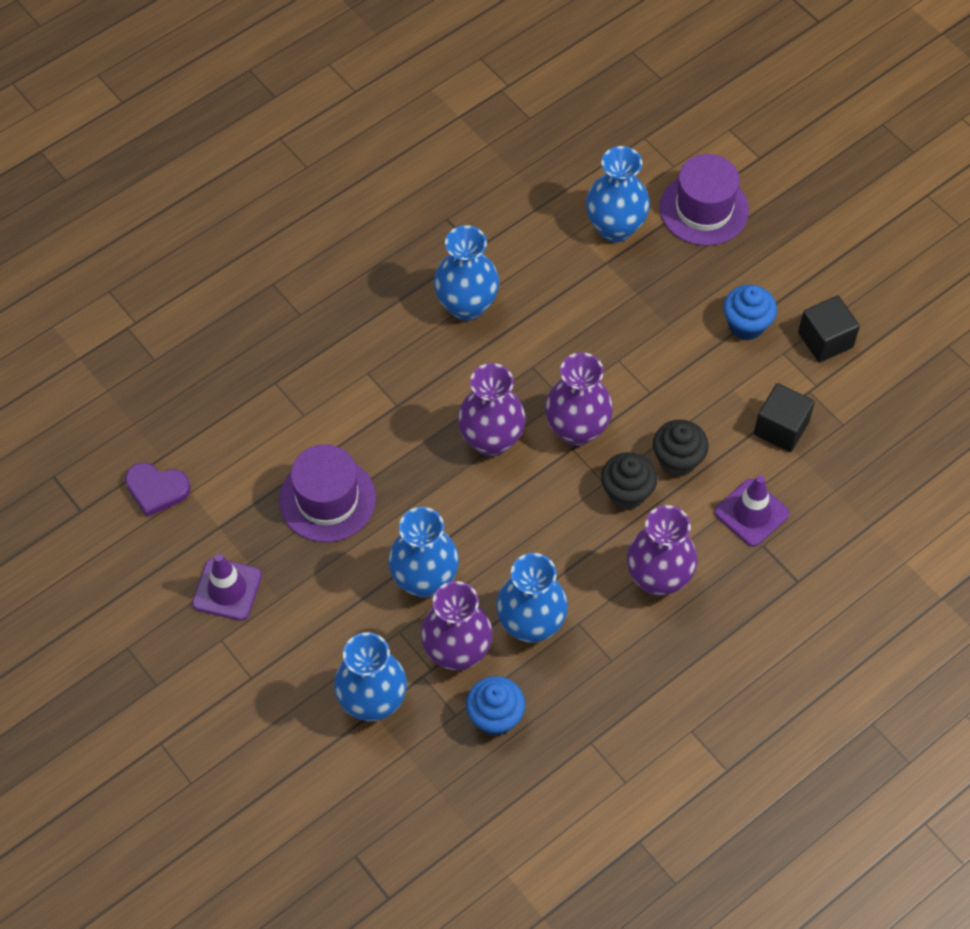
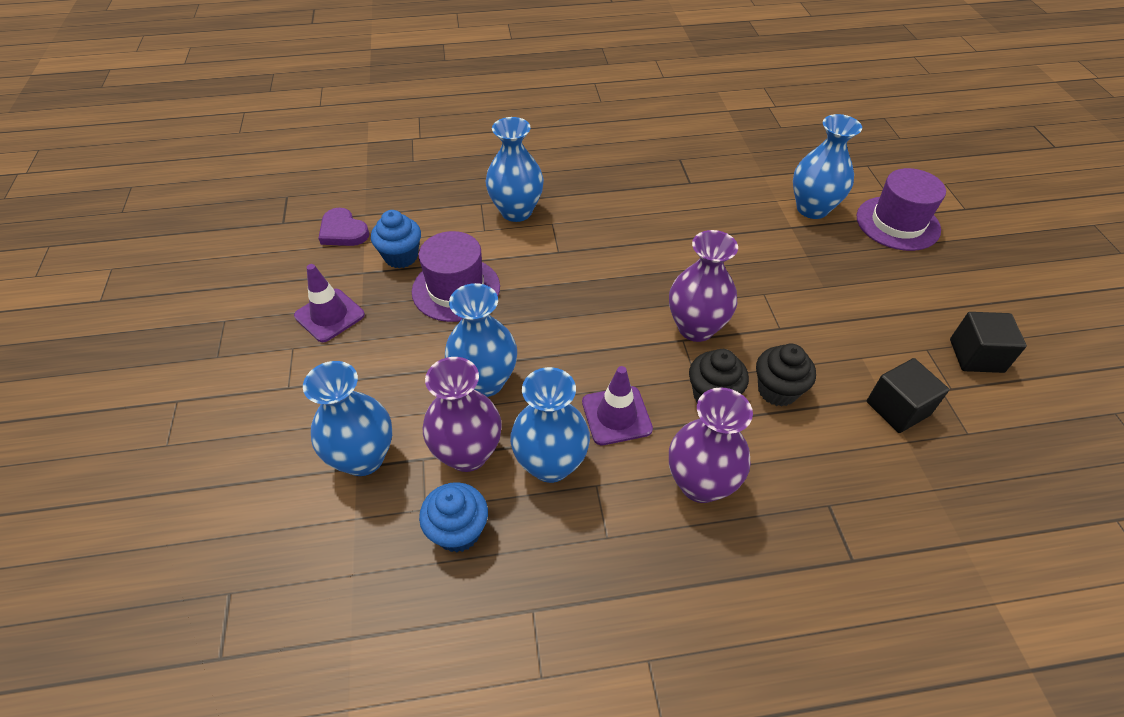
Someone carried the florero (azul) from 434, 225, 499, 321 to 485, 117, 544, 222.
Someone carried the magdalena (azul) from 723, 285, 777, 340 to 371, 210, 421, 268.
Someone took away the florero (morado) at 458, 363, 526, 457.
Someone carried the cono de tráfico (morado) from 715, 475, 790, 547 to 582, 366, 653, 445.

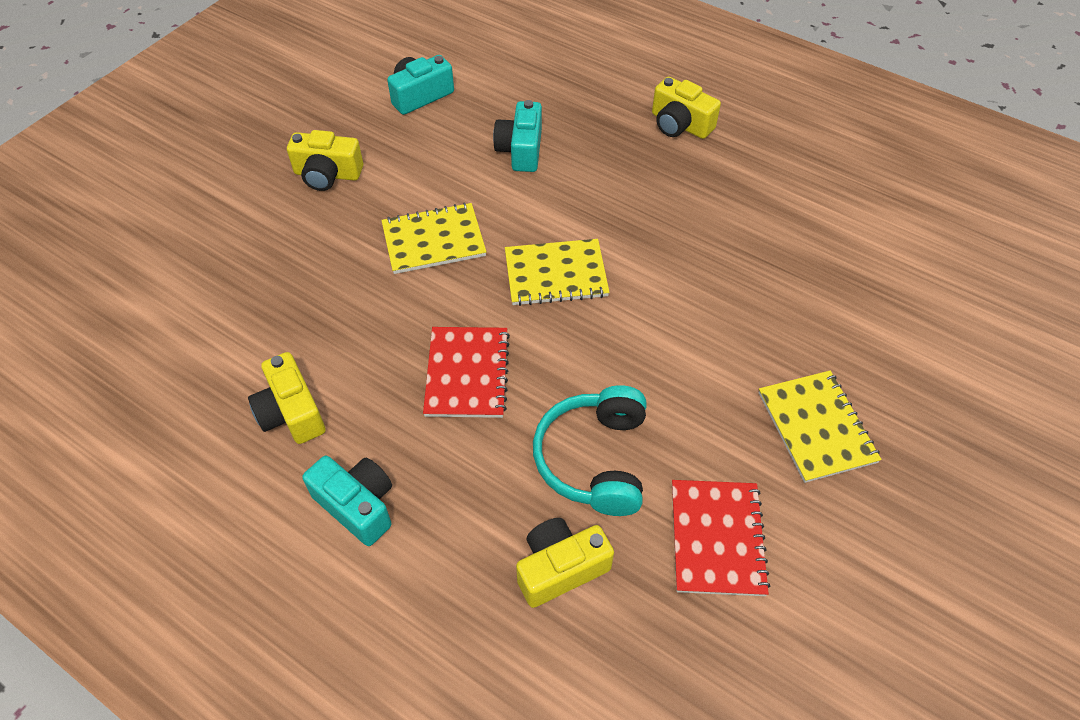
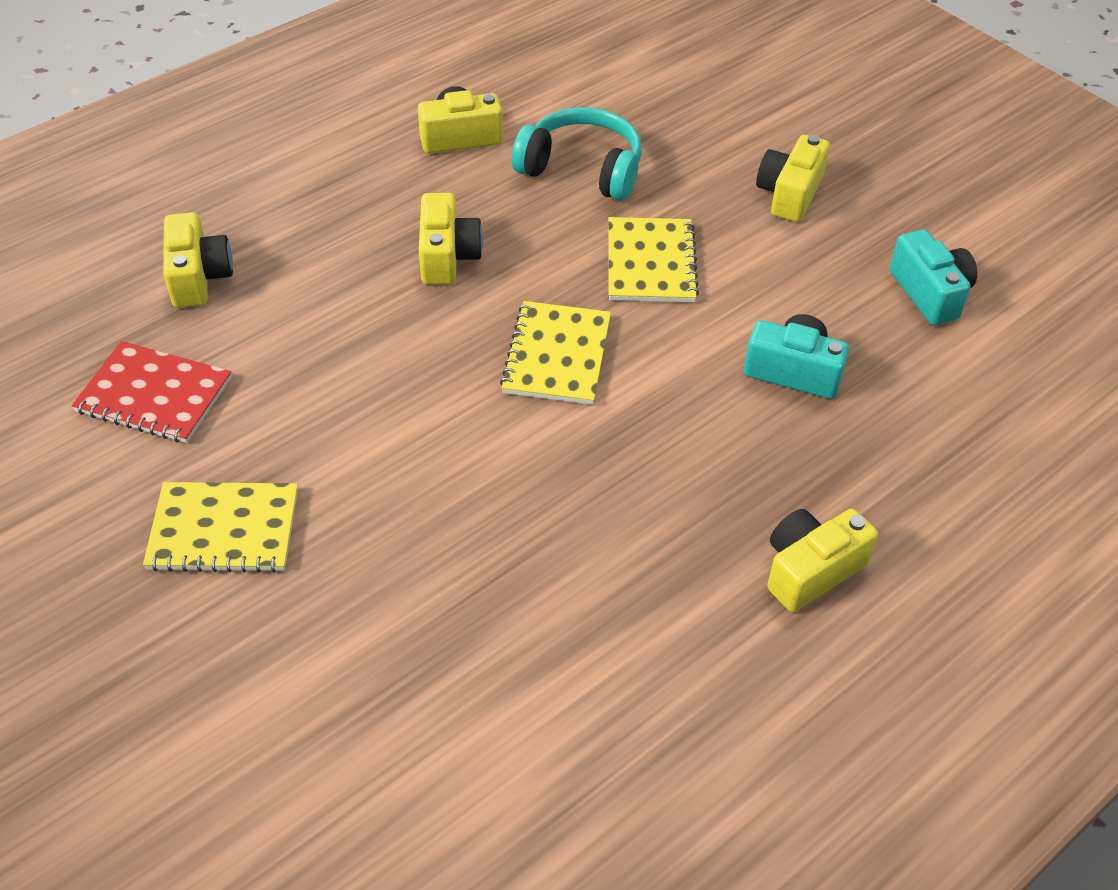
Someone swapped the cuaderno (rojo) at 423, 327, 510, 418 for the cámara (amarillo) at 419, 193, 483, 285.
Someone carried the auriculares (turquesa) from 533, 385, 647, 516 to 512, 107, 642, 201.
Someone took away the cámara (turquesa) at 302, 456, 392, 546.

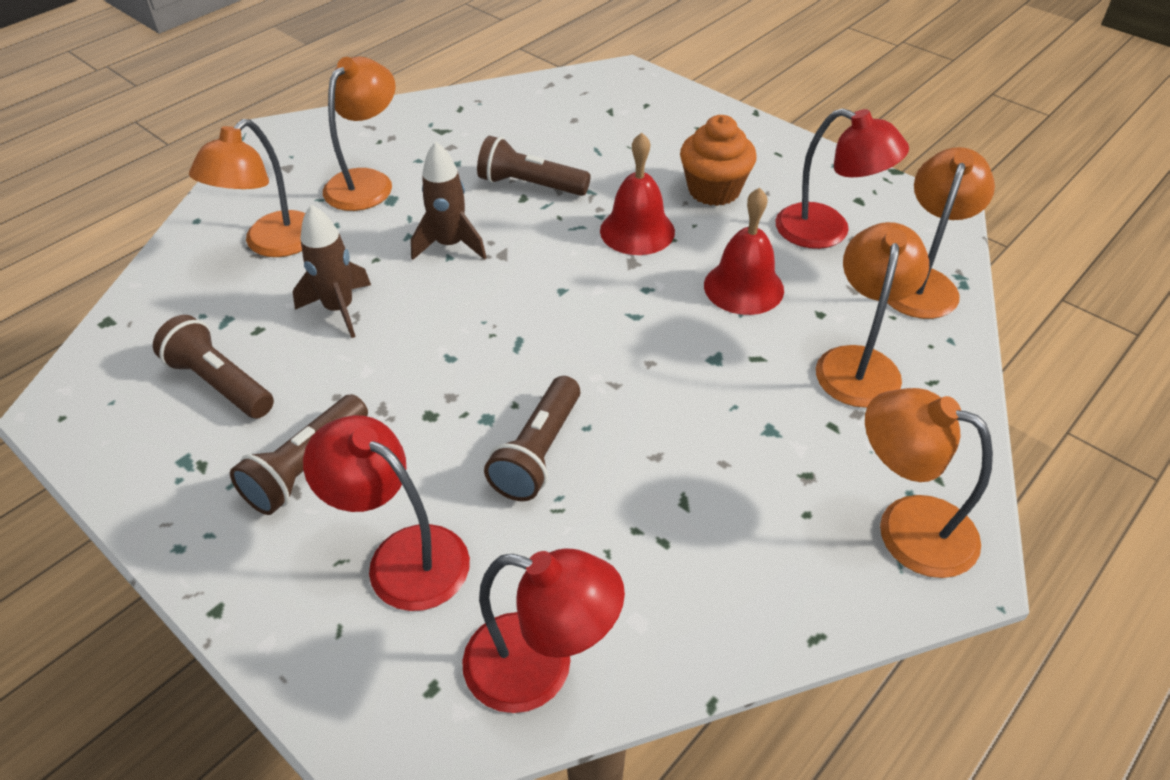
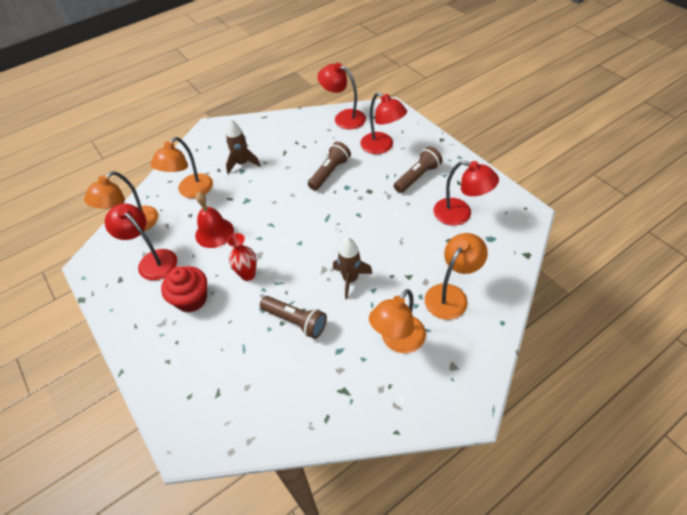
Someone repainted the magdalena (naranja) at 680, 115, 757, 206, which became the magdalena (rojo) at 161, 266, 207, 313.
Someone swapped the campana (rojo) at 600, 132, 675, 255 for the florero (rojo) at 227, 233, 257, 281.
Someone carried the cohete (marrón) from 293, 205, 371, 338 to 226, 119, 261, 174.
Someone swapped the lámpara de mano (marrón) at 153, 315, 274, 419 for the lámpara (rojo) at 433, 161, 499, 226.
Someone took away the lámpara (naranja) at 865, 388, 993, 578.

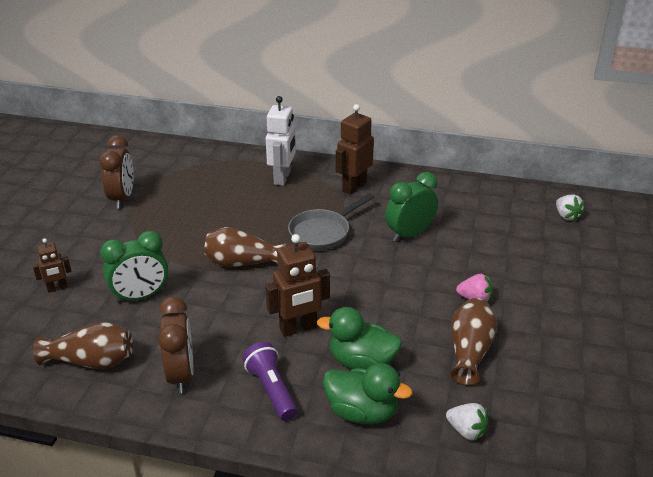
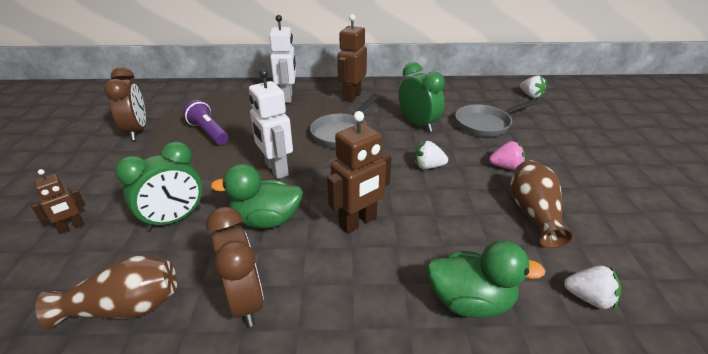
Someone rotated the despertador (verde) at 385, 172, 438, 242 by 105 degrees clockwise.
Someone swapped the florero (marrón) at 204, 227, 286, 267 for the robot (blanco) at 249, 69, 293, 179.
Someone carried the pato (verde) from 317, 307, 402, 369 to 211, 164, 303, 228.
Someone carried the lámpara de mano (morado) from 242, 342, 298, 421 to 183, 100, 228, 145.
Someone put down the sartén (gris) at 455, 99, 539, 137.
Someone put down the fresa (blanco) at 414, 141, 448, 169.

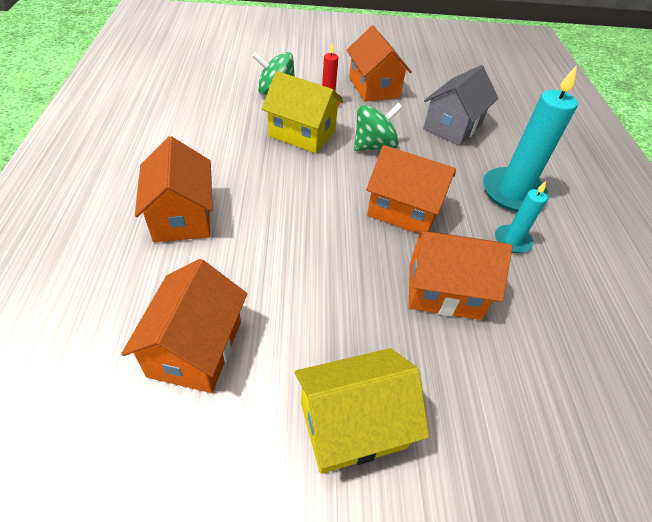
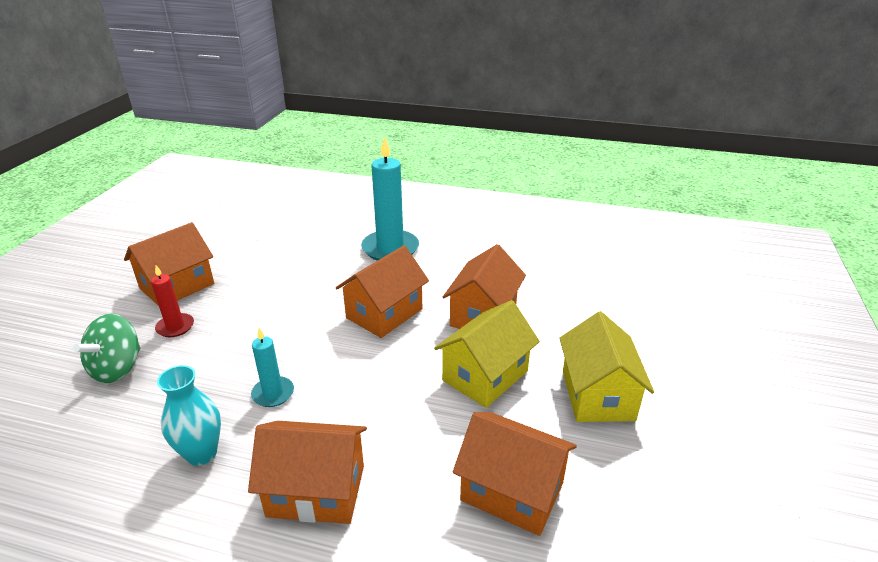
Someone rotated the casa (naranja) at 347, 26, 412, 102 by 45 degrees counterclockwise.
Someone took away the casa (gris) at 423, 65, 498, 146.
Someone carried the casa (amarillo) from 262, 71, 343, 153 to 434, 300, 540, 408.
Someone took away the peonza (verde) at 354, 103, 403, 151.
Someone carried the vela (turquesa) from 495, 181, 547, 253 to 251, 328, 294, 407.
Someone put down the florero (turquesa) at 157, 365, 221, 466.

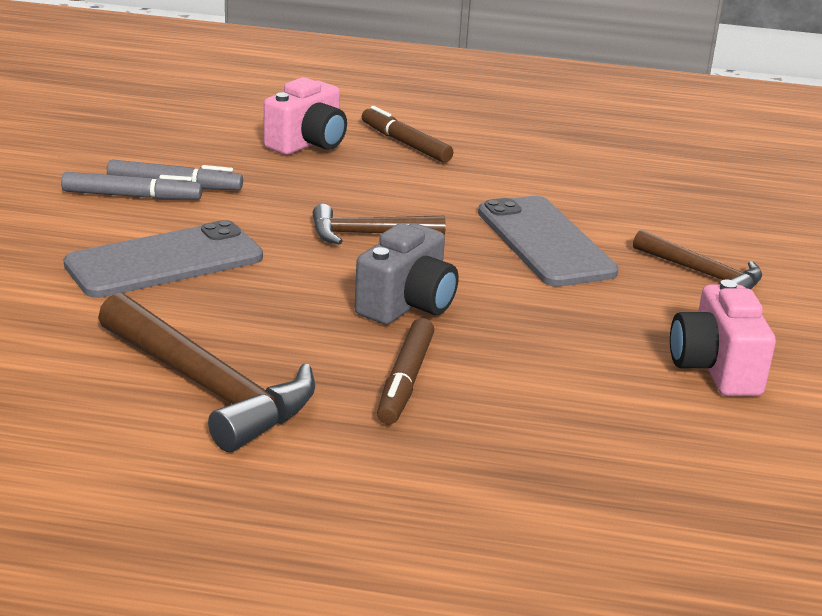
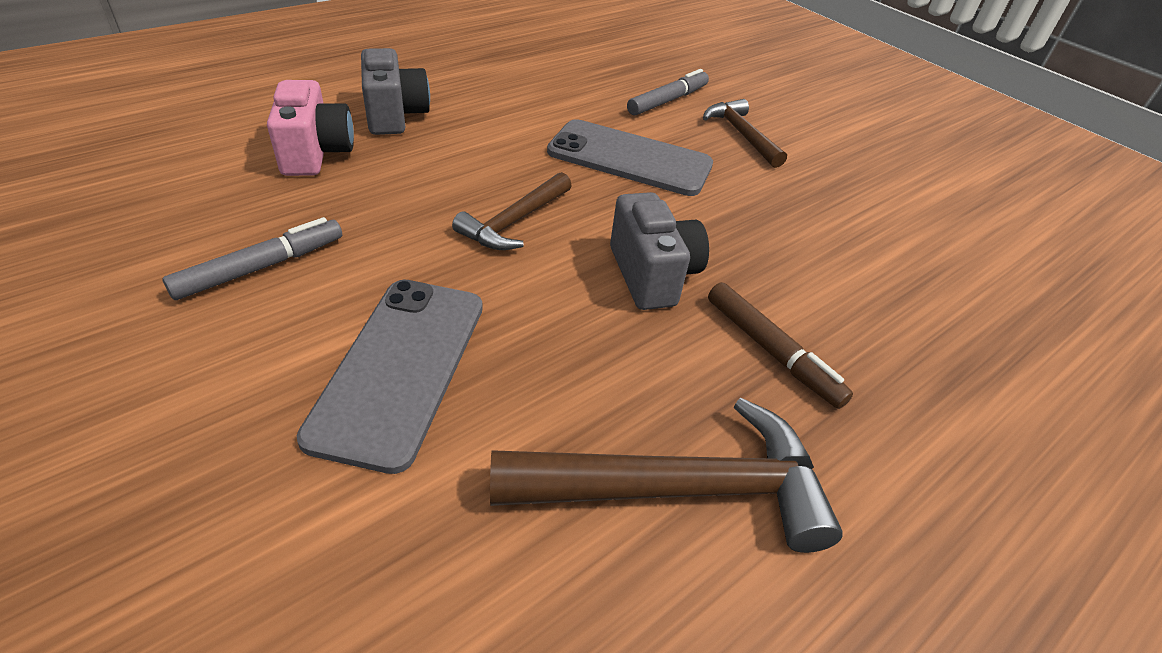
Someone swapped the rotulador (marrón) at 362, 106, 453, 163 for the cámara (gris) at 361, 48, 430, 135.
Someone carried the rotulador (gris) from 61, 172, 202, 200 to 627, 69, 709, 115.
Someone rotated the martillo (marrón) at 633, 230, 762, 289 by 105 degrees counterclockwise.
Someone took away the cámara (rosa) at 670, 279, 776, 396.

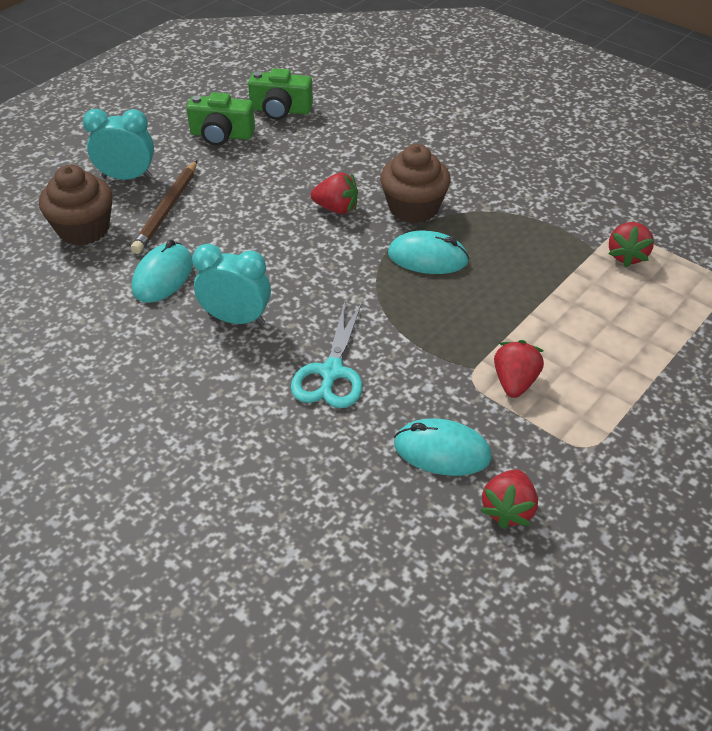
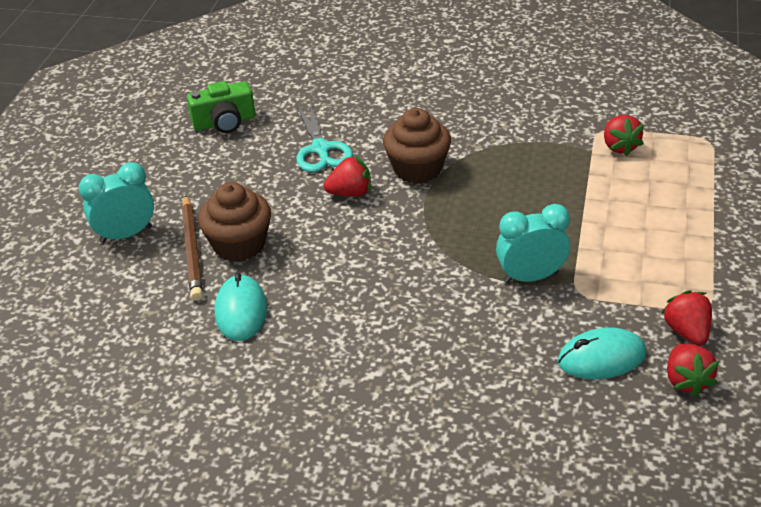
Someone took away the cámara (verde) at 187, 92, 255, 146.
Someone carried the magdalena (marrón) from 39, 165, 113, 245 to 198, 182, 271, 262.
Someone took away the ratón (turquesa) at 388, 230, 469, 274.
Someone carried the despertador (turquesa) from 192, 244, 271, 325 to 496, 204, 570, 283.
Someone carried the tijeras (turquesa) from 291, 302, 363, 408 to 296, 101, 353, 172.
Someone carried the fresa (rojo) from 494, 340, 544, 398 to 661, 290, 712, 346.

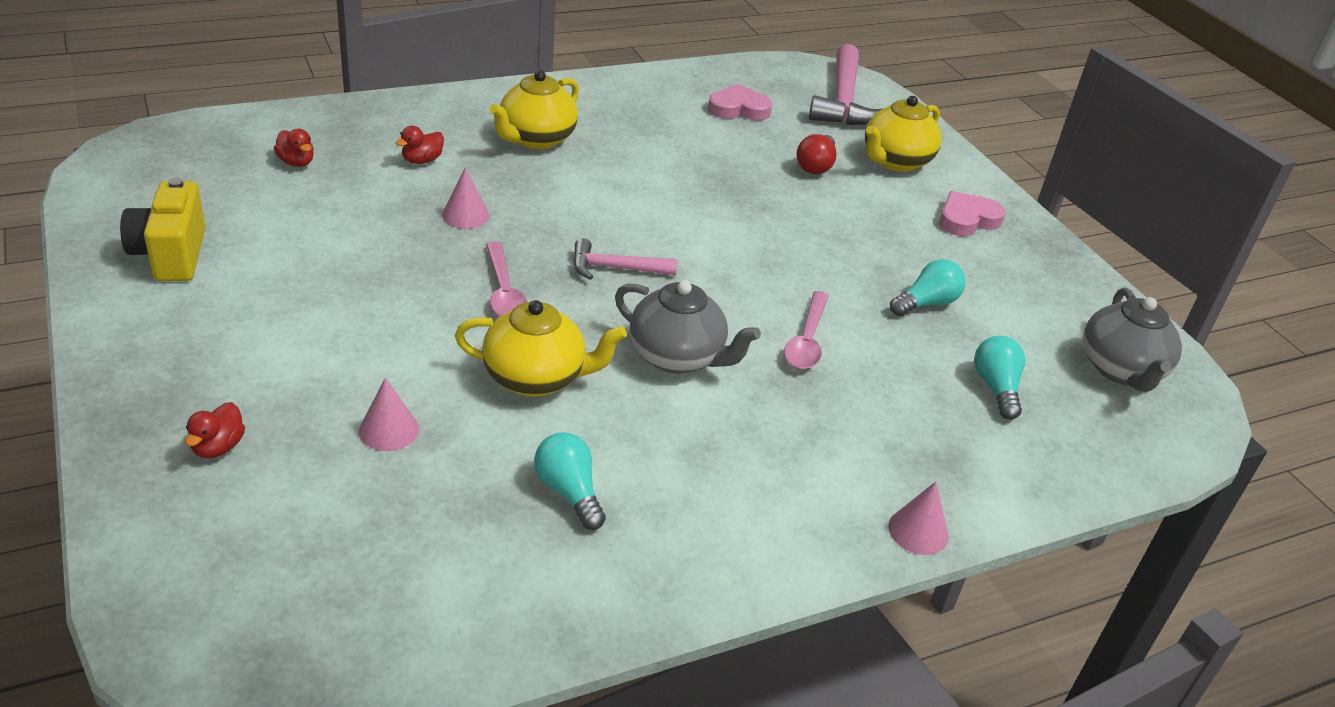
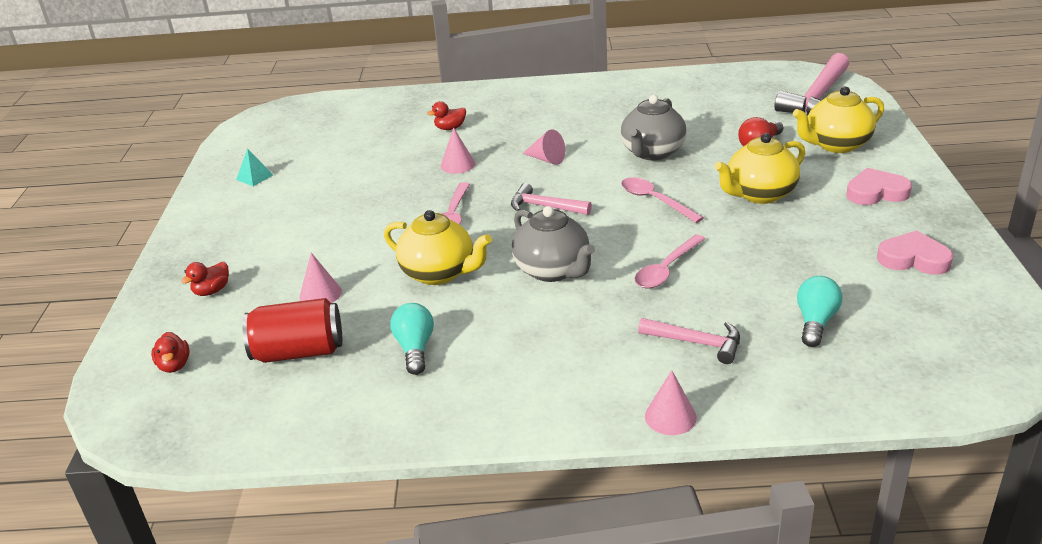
Someone carried the tetera (amarillo) from 490, 70, 579, 149 to 714, 133, 805, 204.
Someone carried the corazón (rosa) from 708, 84, 772, 121 to 877, 230, 954, 275.
Someone carried the pato (rojo) from 274, 129, 314, 167 to 151, 332, 190, 373.
Someone swapped the cámara (amarillo) at 120, 178, 205, 281 for the pirámide (turquesa) at 236, 148, 273, 186.
Someone took away the bombilla (turquesa) at 890, 259, 965, 316.
Someone carried the tetera (gris) from 1083, 287, 1182, 392 to 621, 95, 686, 160.
Someone put down the cono (rosa) at 523, 129, 565, 165.
Someone put down the cuchara (rosa) at 621, 177, 704, 223.
Someone put down the lata (rojo) at 242, 298, 342, 363.
Someone put down the martillo (rosa) at 638, 318, 740, 364.

